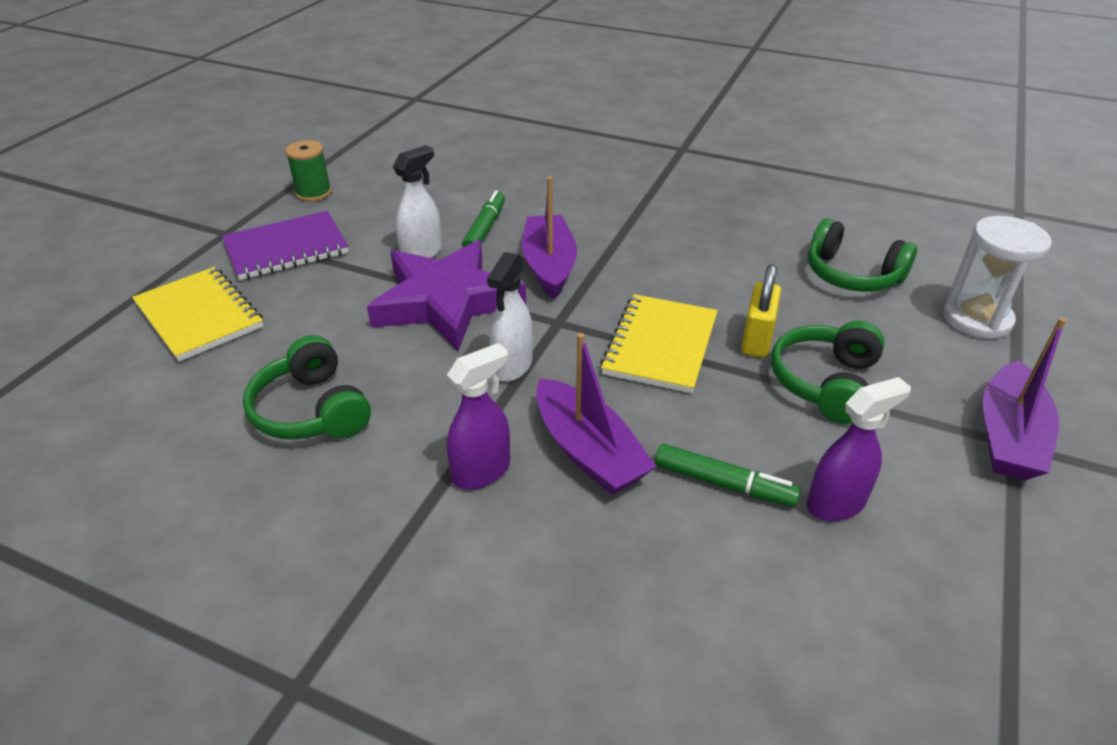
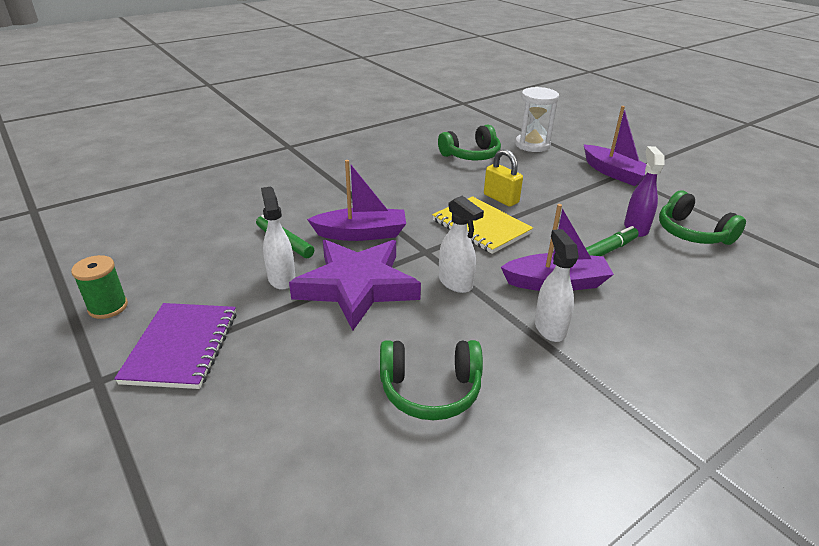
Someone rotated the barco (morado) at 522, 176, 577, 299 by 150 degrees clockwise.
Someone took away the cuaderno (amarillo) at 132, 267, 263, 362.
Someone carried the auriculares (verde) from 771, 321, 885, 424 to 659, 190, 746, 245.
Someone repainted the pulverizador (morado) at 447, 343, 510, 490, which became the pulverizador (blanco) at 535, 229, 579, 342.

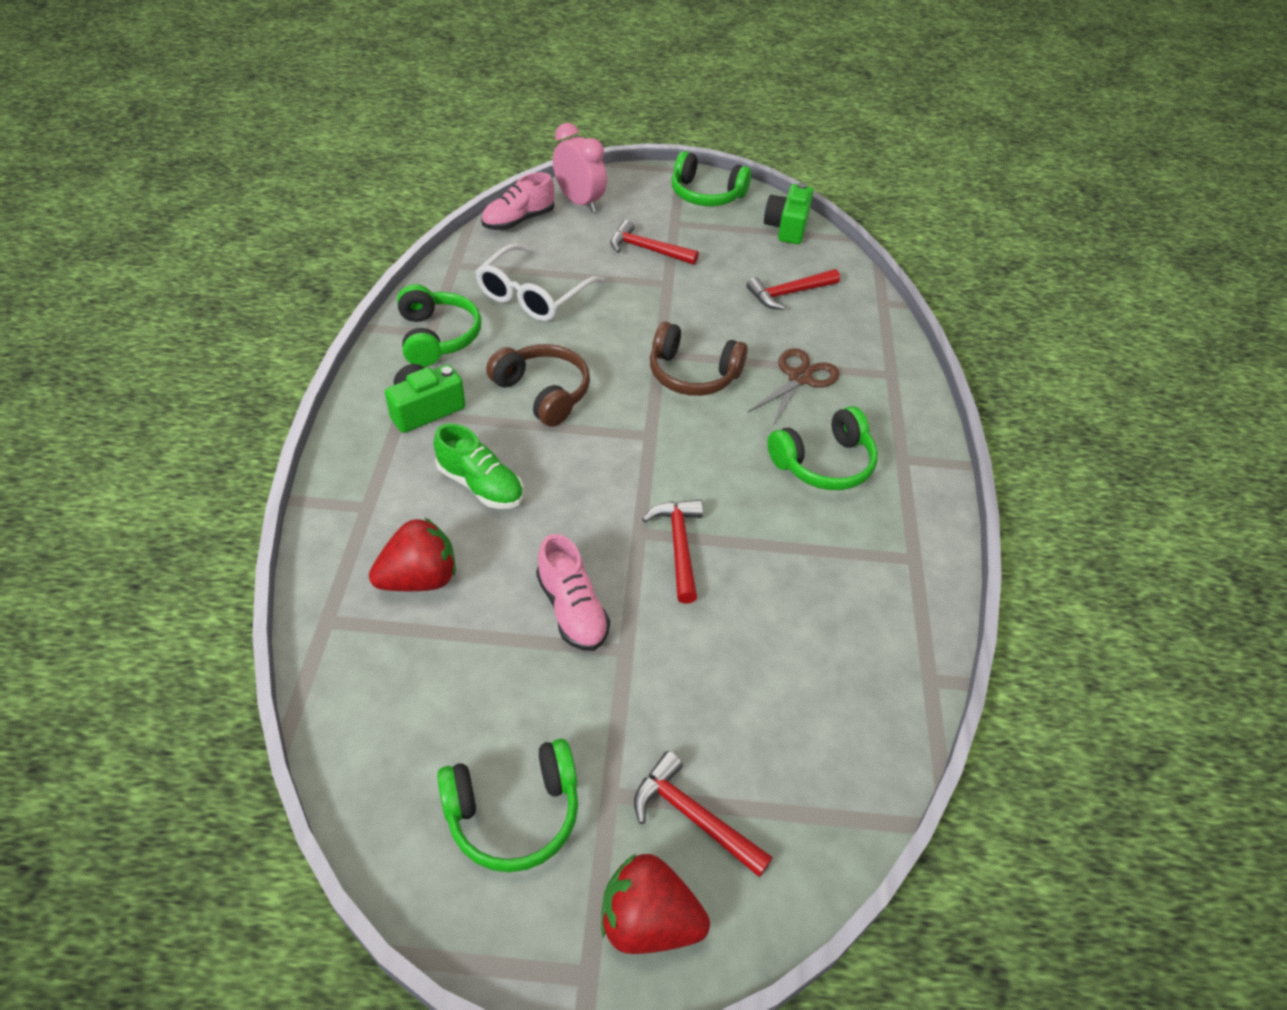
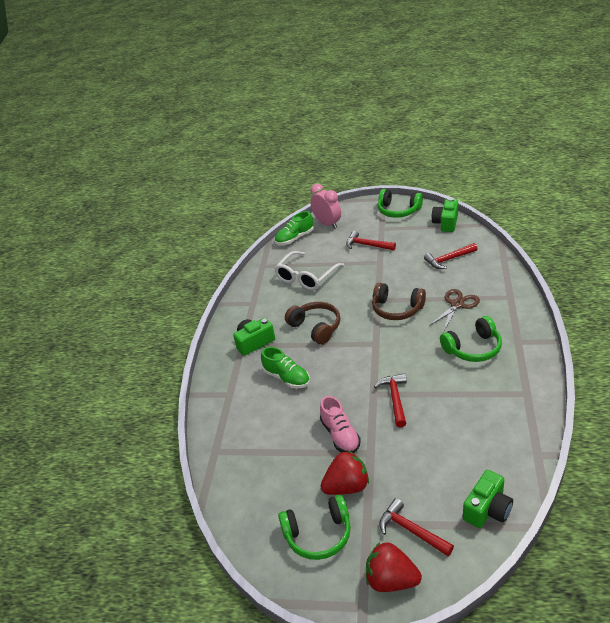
Someone repainted the zapato (rosa) at 481, 172, 555, 230, which became the zapato (verde) at 275, 211, 314, 245.
Someone took away the auriculares (verde) at 397, 284, 481, 367.
Someone carried the fresa (rojo) from 369, 517, 456, 591 to 320, 451, 369, 495.
Someone put down the cámara (verde) at 463, 470, 513, 528.

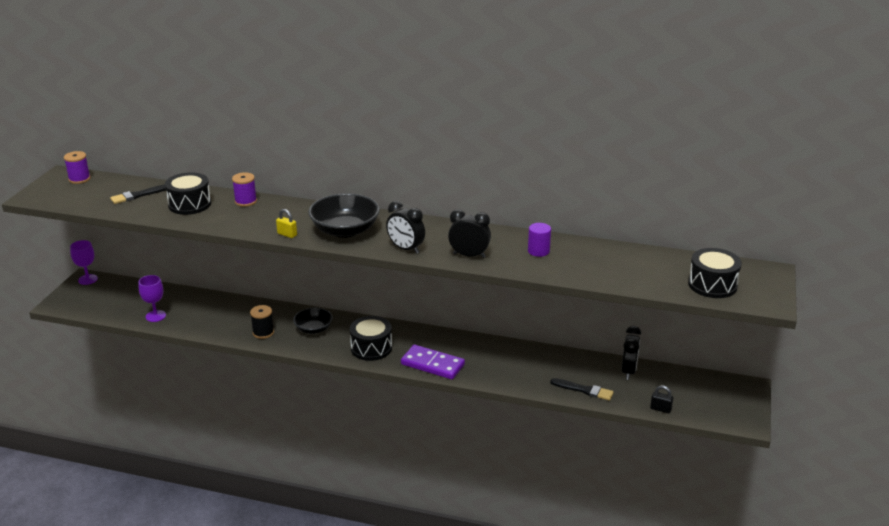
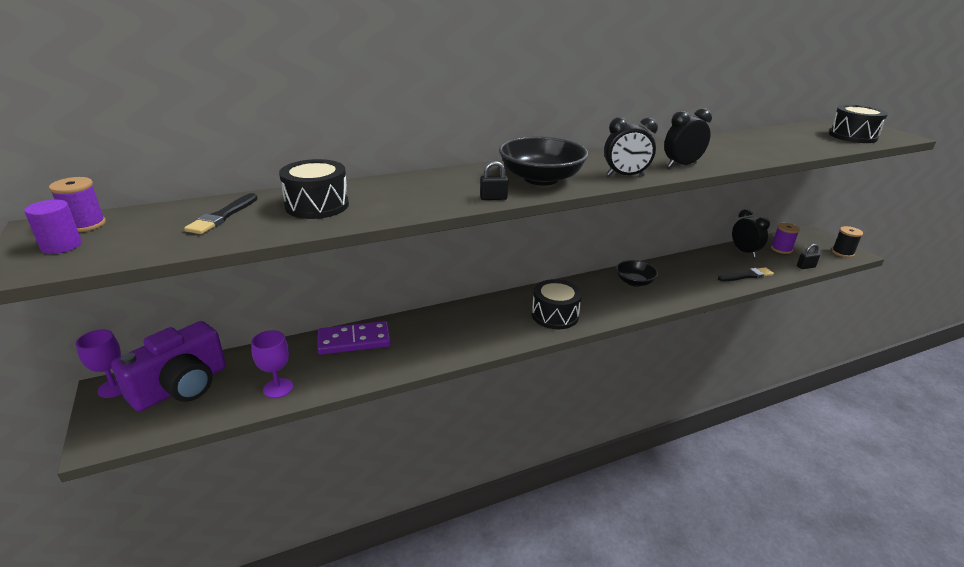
Someone carried the carrete (morado) from 232, 172, 257, 207 to 771, 223, 800, 254.
Someone repainted the candado (amarillo) at 276, 209, 297, 238, which became the candado (negro) at 480, 161, 508, 200.
Someone carried the cilindro (morado) from 528, 223, 551, 257 to 24, 200, 82, 254.
Someone carried the carrete (negro) from 250, 305, 274, 339 to 832, 226, 863, 258.
Someone carried the cuenco (negro) from 293, 308, 333, 334 to 616, 260, 658, 287.
Someone carried the ficha de dominó (morado) from 401, 345, 465, 379 to 317, 321, 391, 355.
Someone put down the cámara (morado) at 111, 321, 226, 412.

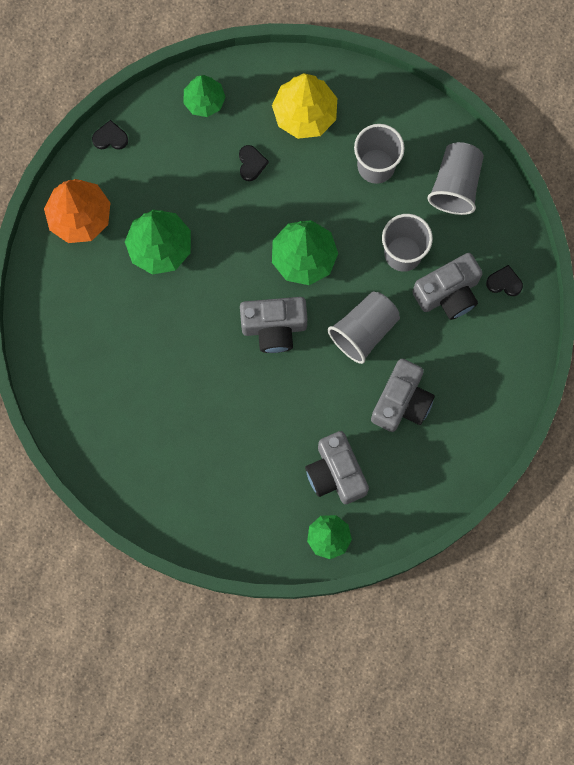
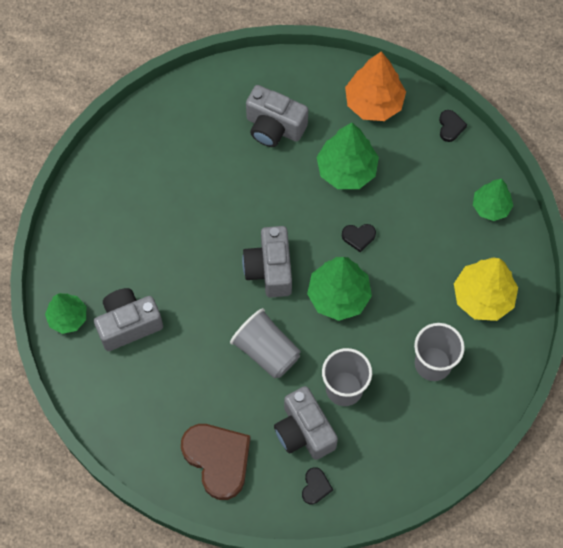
Someone took away the vaso (gris) at 427, 142, 484, 215.
Someone carried the corazón (negro) from 239, 145, 269, 181 to 342, 224, 376, 252.
Someone carried the cámara (gris) from 371, 359, 435, 432 to 246, 85, 308, 147.
Someone put down the corazón (marrón) at 181, 424, 251, 500.

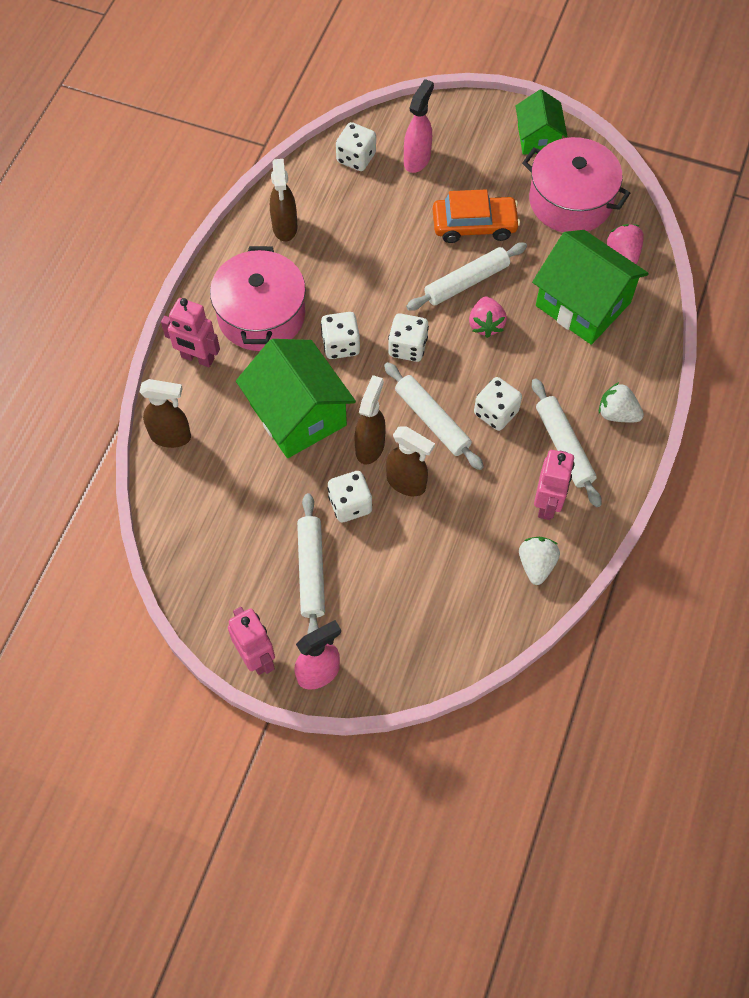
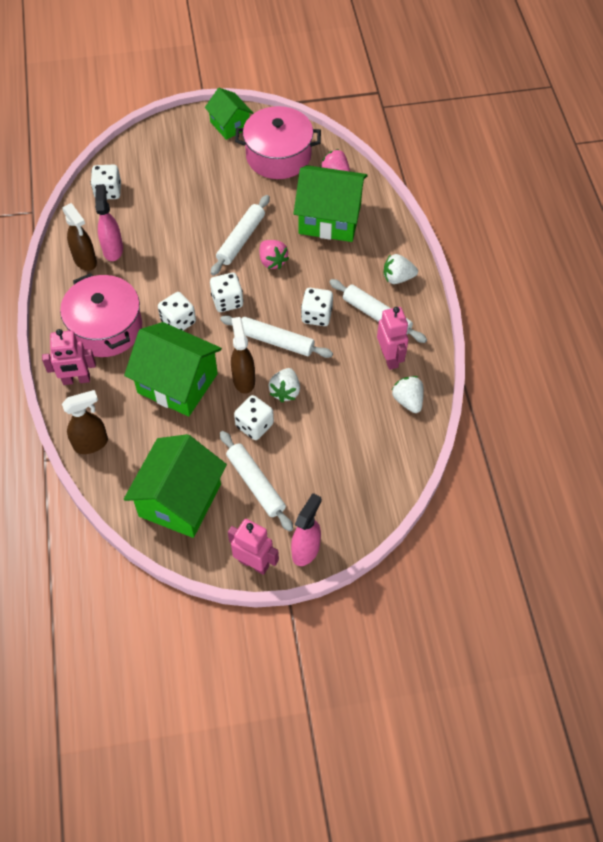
Someone carried the pulverizador (rosa) from 404, 79, 434, 173 to 95, 184, 123, 261.
Someone took away the coche (naranja) at 433, 189, 520, 243.
Someone swapped the pulverizador (marrón) at 386, 426, 435, 496 for the fresa (blanco) at 268, 368, 300, 402.
Someone put down the casa (verde) at 124, 434, 227, 538.

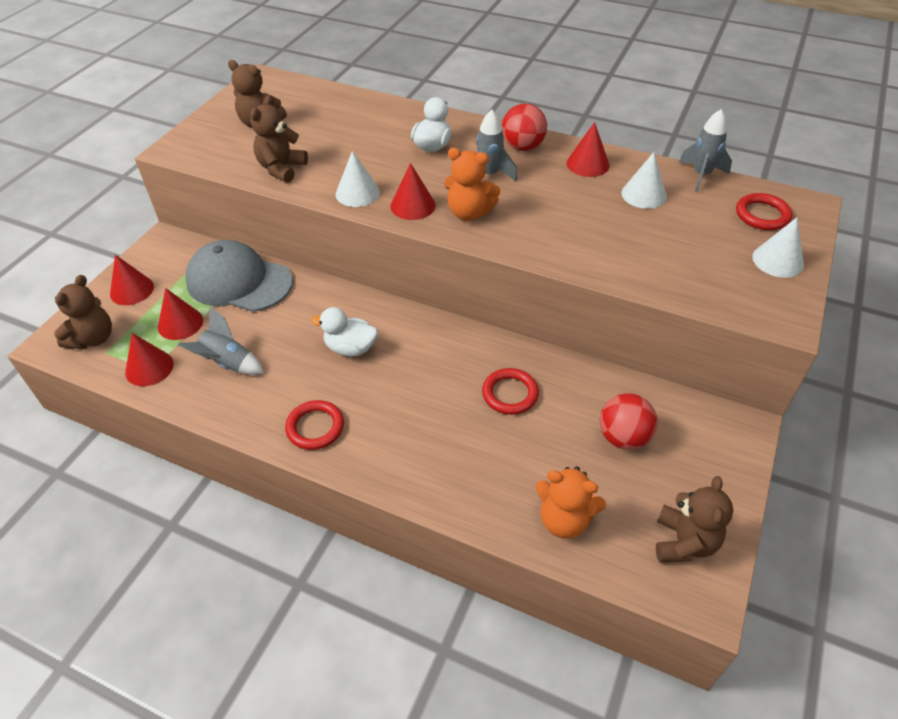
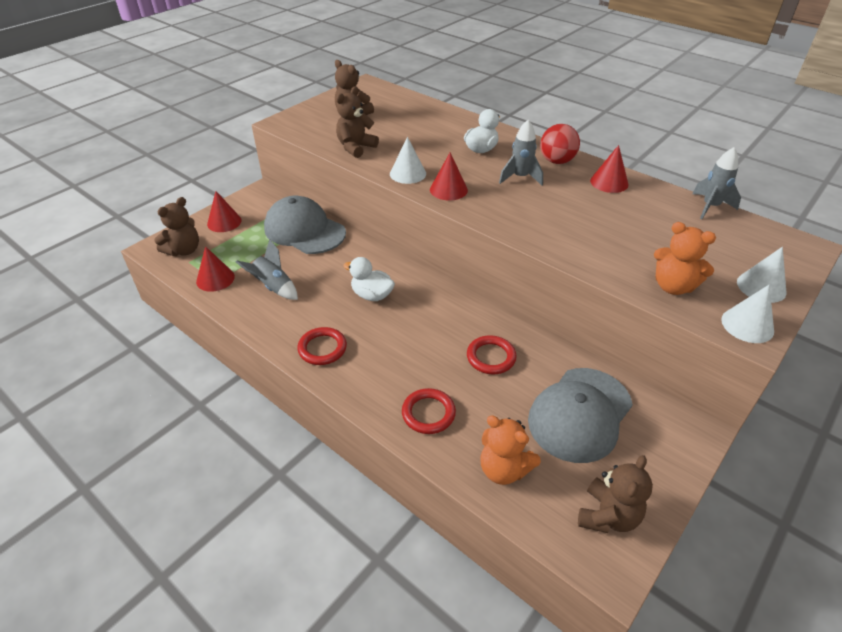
Someone carried the osito (naranja) from 444, 148, 500, 221 to 654, 222, 716, 295.
Someone carried the cono (blanco) from 621, 152, 667, 209 to 721, 285, 774, 343.
Someone carried the anillo (rojo) from 736, 193, 793, 230 to 402, 388, 456, 434.
Someone took away the cono (rojo) at 158, 288, 203, 340.
Someone swapped the pelota (rojo) at 600, 393, 658, 450 for the gorra (gris) at 528, 368, 633, 463.

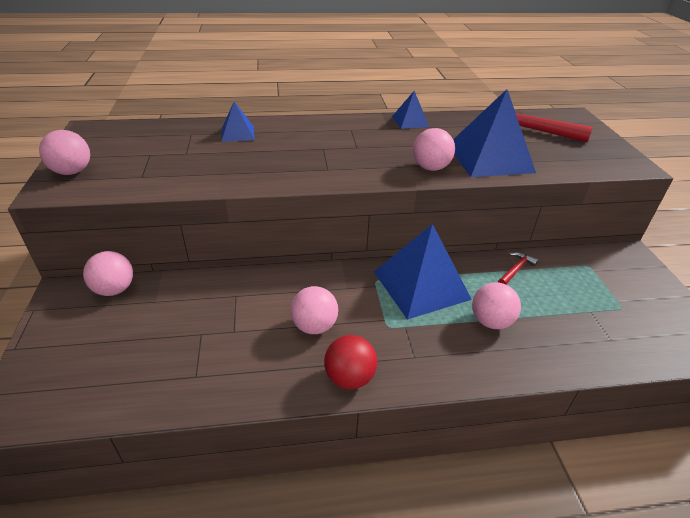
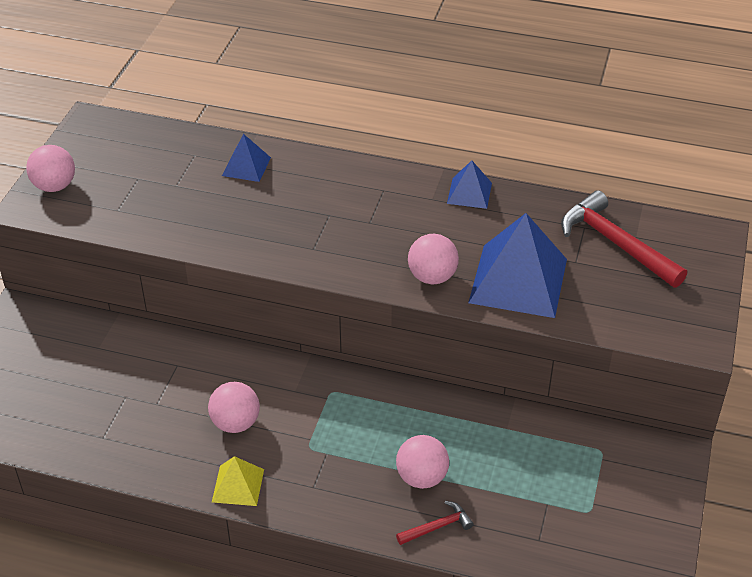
Someone took away the pirámide (azul) at 374, 224, 472, 320.
Someone took away the pelota (rosa) at 83, 251, 133, 296.
Someone carried the martillo (rojo) from 498, 252, 539, 285 to 396, 501, 474, 545.
Someone swapped the pelota (rojo) at 324, 335, 377, 389 for the pirámide (amarillo) at 212, 456, 264, 506.

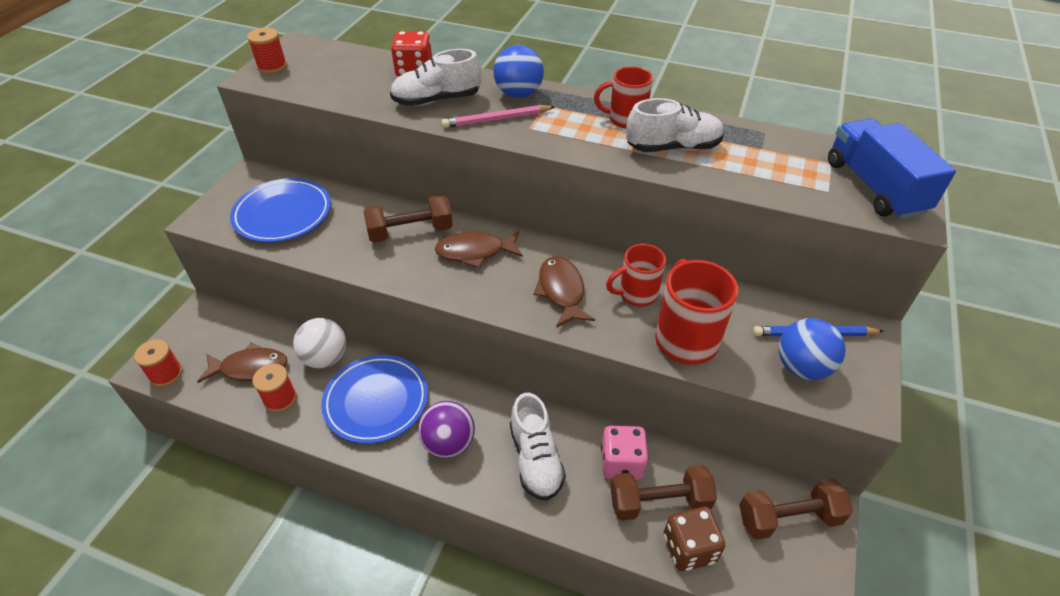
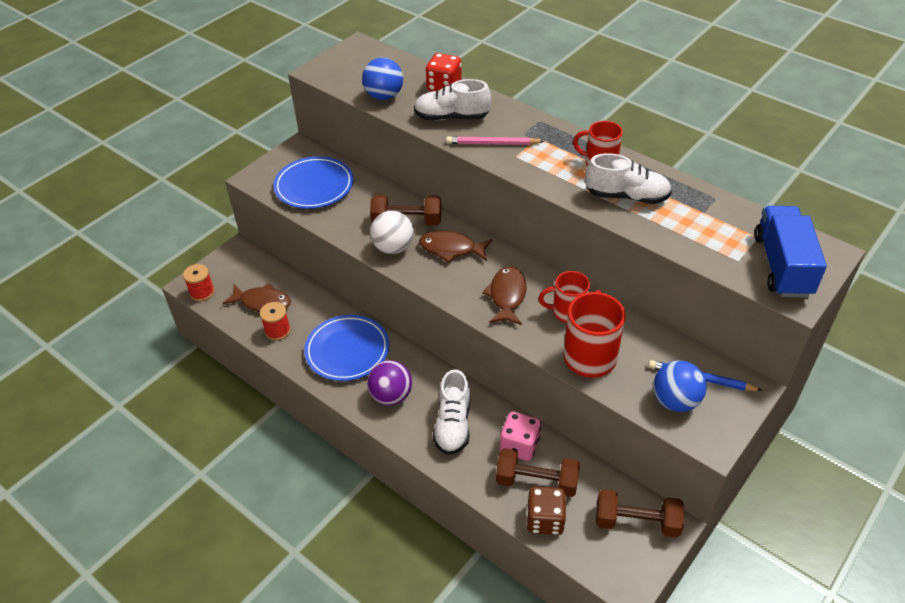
Someone took away the carrete (rojo) at 247, 28, 287, 74.
Someone carried the pelota (azul) from 493, 45, 544, 98 to 362, 58, 403, 100.
Someone carried the pelota (blanco) from 293, 318, 346, 368 to 370, 211, 414, 254.

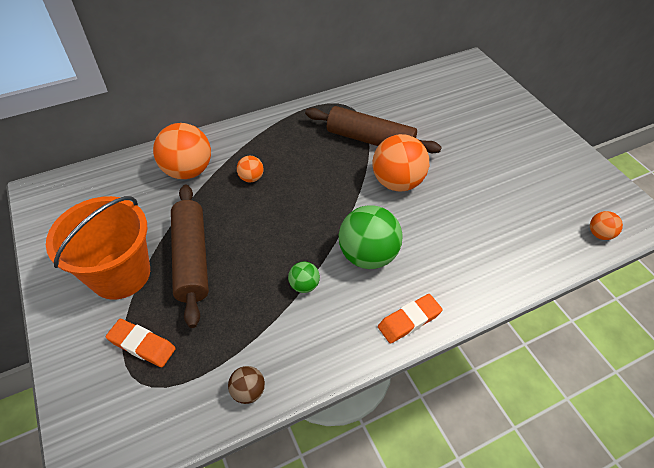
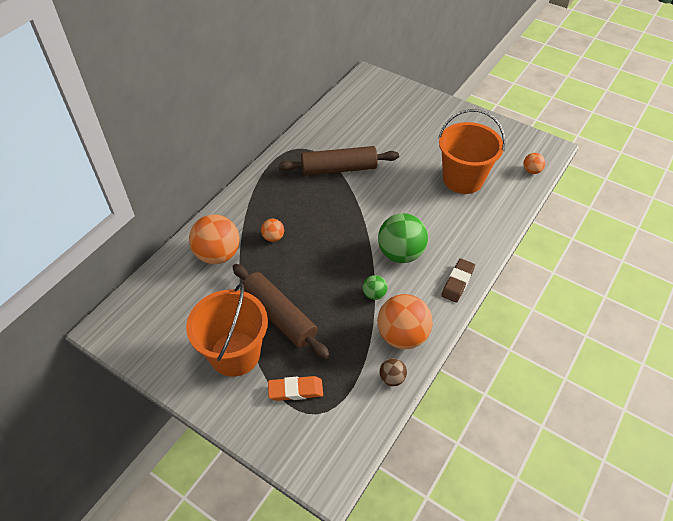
Someone carried the pelota (naranja) from 372, 134, 429, 191 to 377, 294, 433, 349.
Someone repainted the goma de borrar (naranja) at 378, 294, 443, 344, which became the goma de borrar (marrón) at 441, 258, 475, 303.
Someone put down the balde (naranja) at 438, 109, 506, 194.

